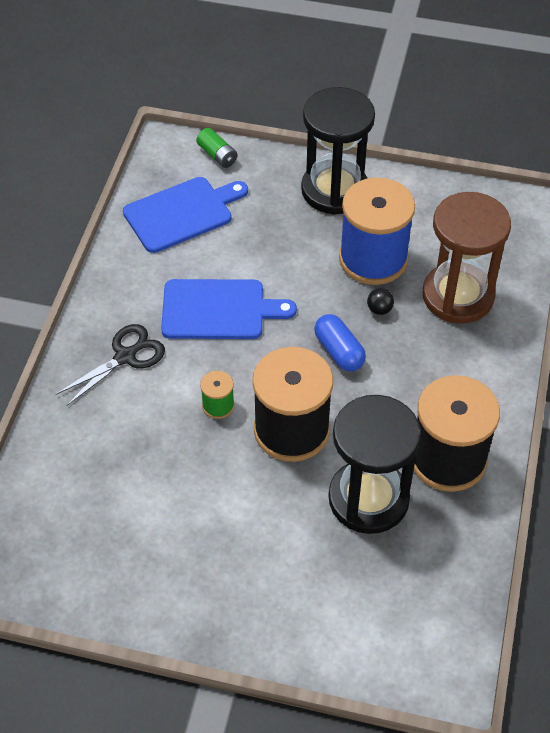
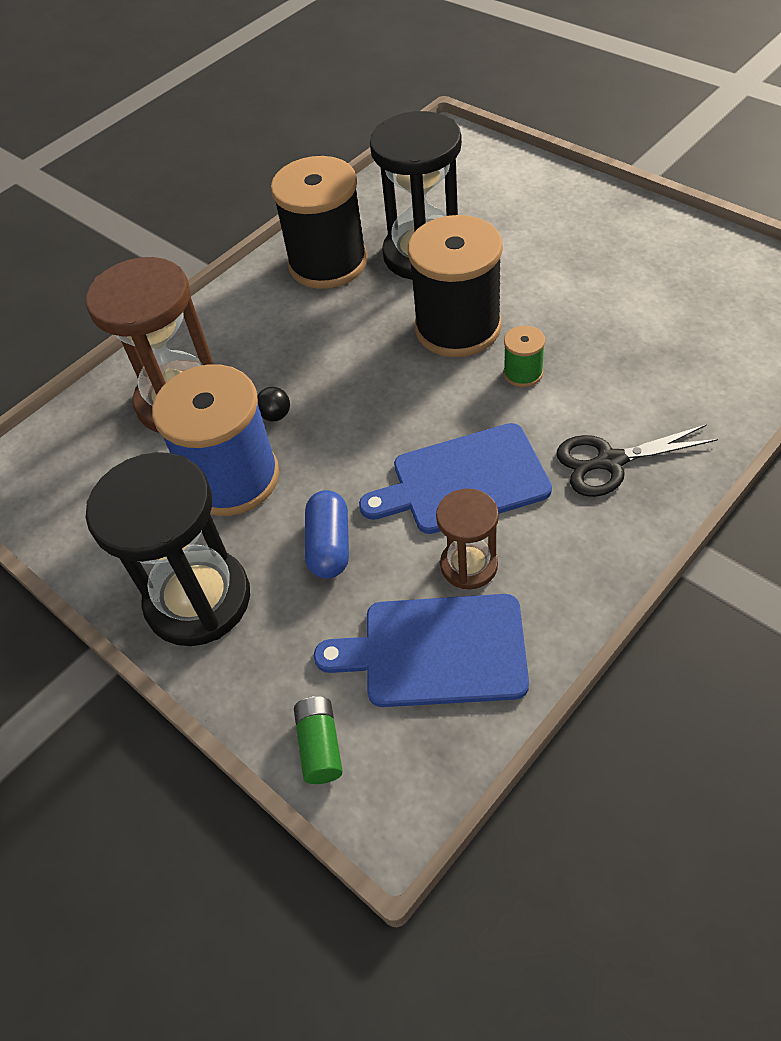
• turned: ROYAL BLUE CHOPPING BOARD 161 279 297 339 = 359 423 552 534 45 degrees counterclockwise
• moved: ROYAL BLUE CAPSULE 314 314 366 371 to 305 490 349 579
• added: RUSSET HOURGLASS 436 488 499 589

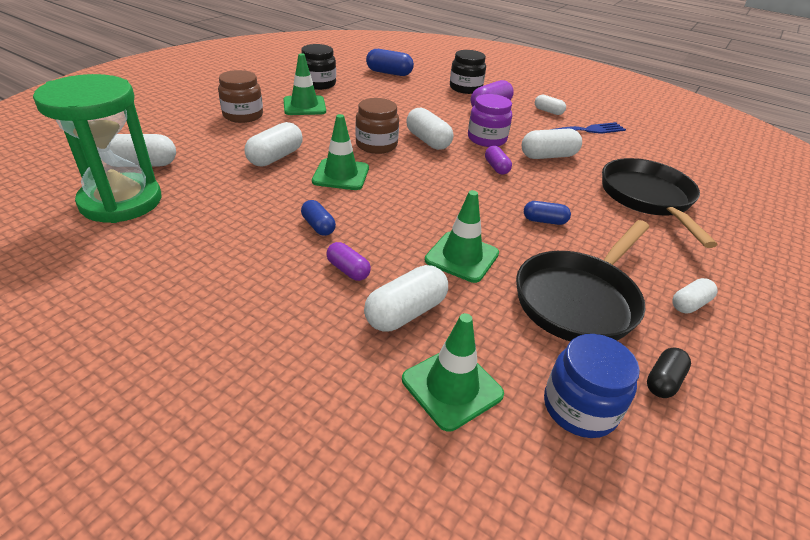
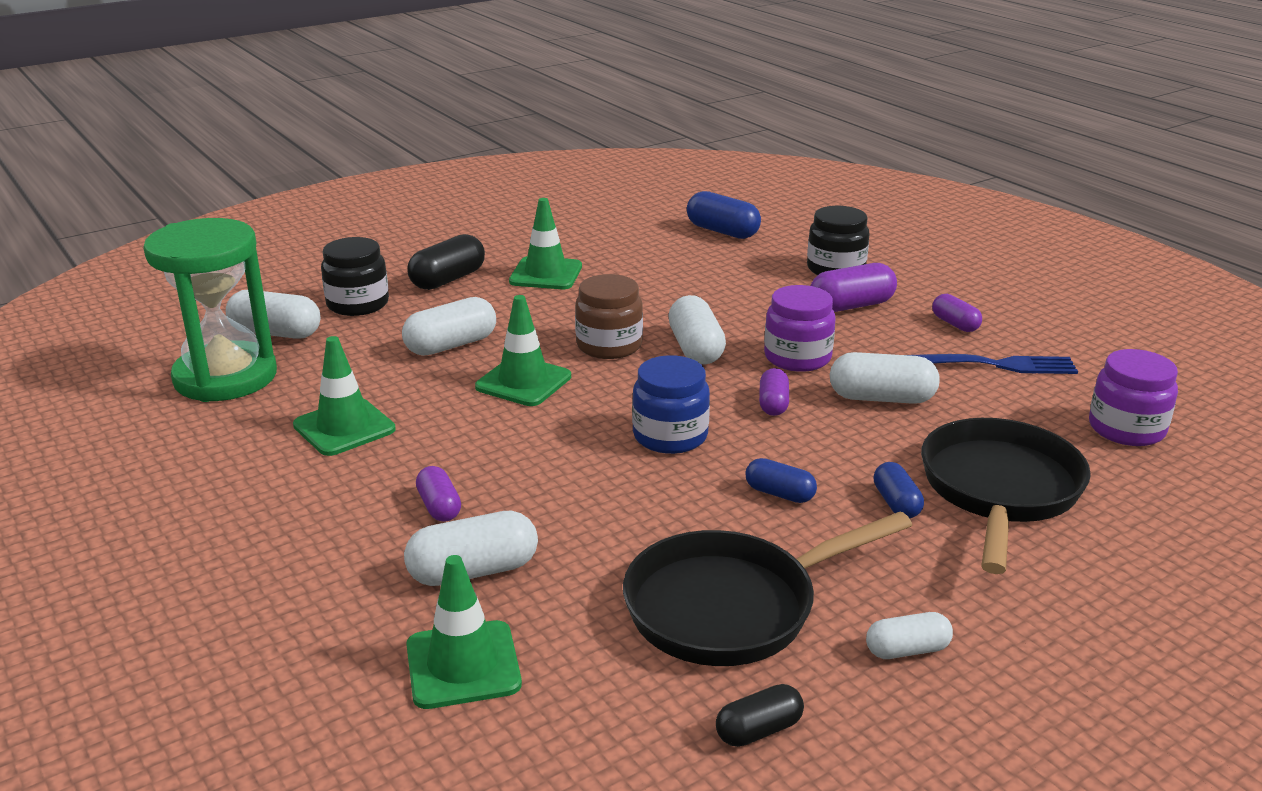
• replaced: RUSSET PRESERVE JAR 218 70 263 123 to JET-BLACK CAPSULE 407 234 485 290
• moved: JET-BLACK PRESERVE JAR 301 44 336 90 to 321 237 389 316
• moved: ROYAL BLUE CAPSULE 301 200 336 236 to 874 462 924 519
• moved: GREEN SAFETY CONE 425 190 499 283 to 293 336 396 456
• recoloured: WHITE CAPSULE 535 95 566 115 to ROYAL PURPLE CAPSULE 932 294 982 332
• moved: ROYAL BLUE PRESERVE JAR 544 334 640 438 to 632 355 710 454
• added: ROYAL PURPLE PRESERVE JAR 1089 349 1178 446

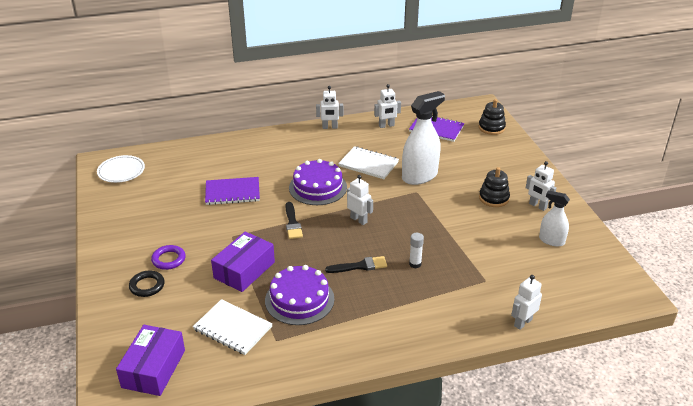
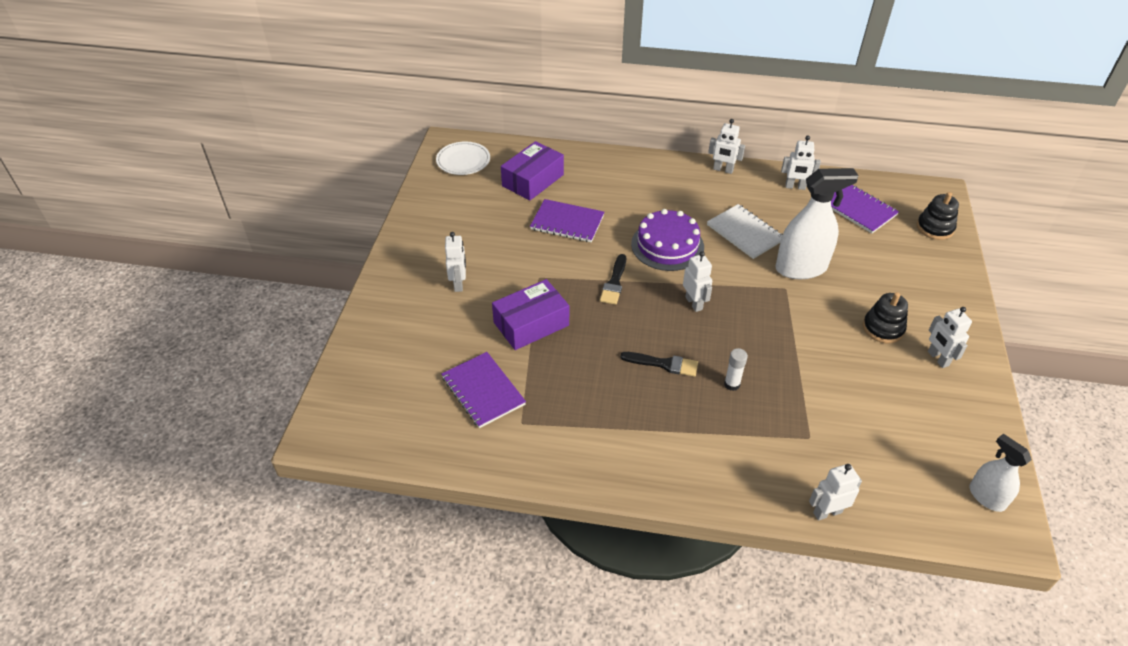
• moved: ROYAL PURPLE PARCEL 116 325 185 396 to 501 141 564 201
• removed: JET-BLACK HOOP 129 271 165 297
• replaced: ROYAL PURPLE HOOP 151 245 186 270 to WHITE TOY ROBOT 445 232 466 292
• recoloured: WHITE EXERCISE BOOK 193 299 273 355 to ROYAL PURPLE EXERCISE BOOK 441 352 526 428
• removed: ROYAL PURPLE LAYER CAKE 265 265 334 325
• moved: WHITE SPRAY CLEANER 539 190 570 247 to 969 434 1032 512

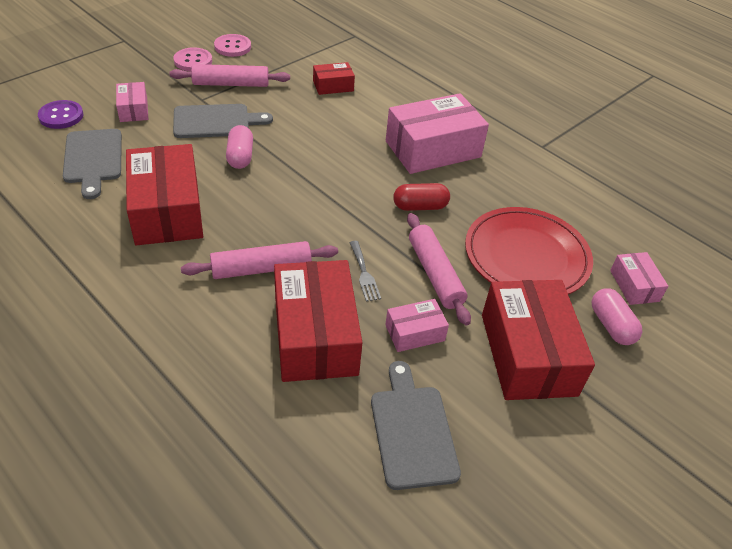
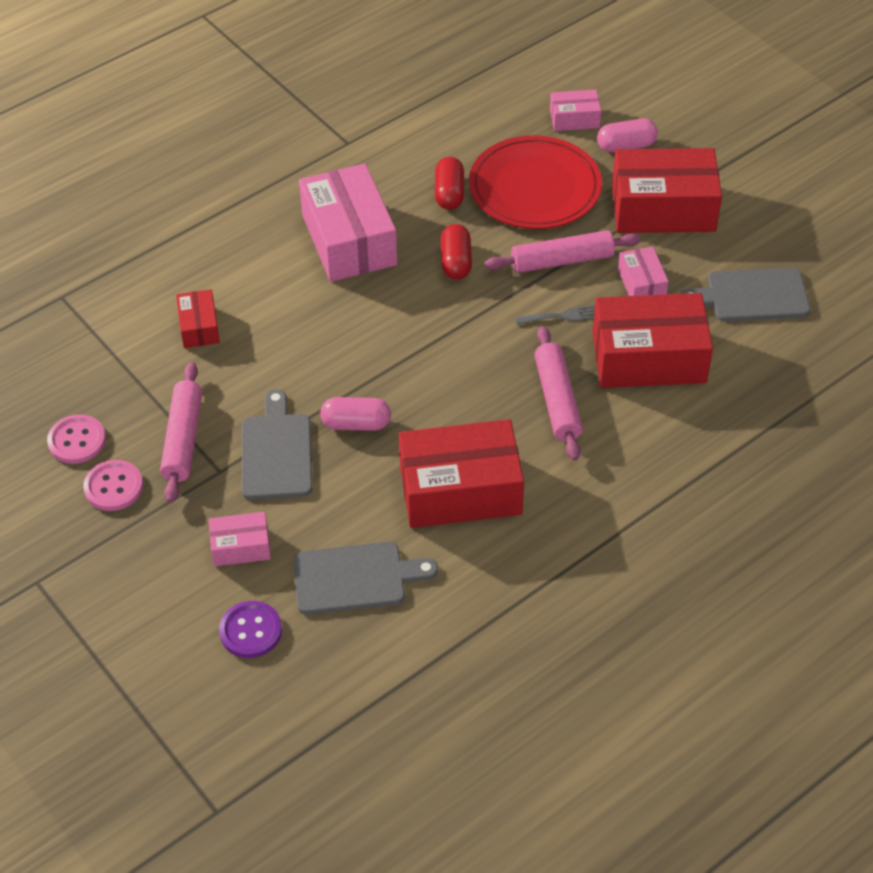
• added: CRIMSON CAPSULE 435 157 464 210

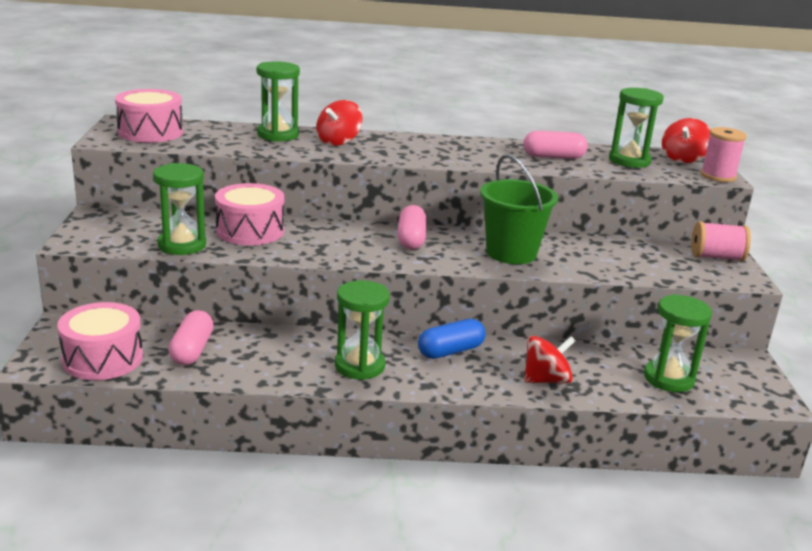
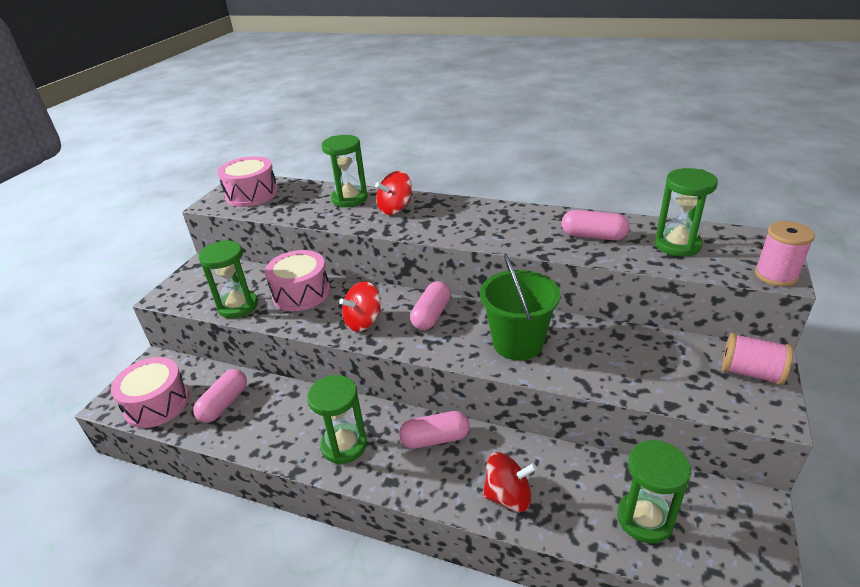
• recoloured: ROYAL BLUE CAPSULE 418 319 486 359 to ROSY CAPSULE 399 411 470 449
• moved: CRIMSON SPINNING TOP 662 118 711 163 to 339 281 381 332

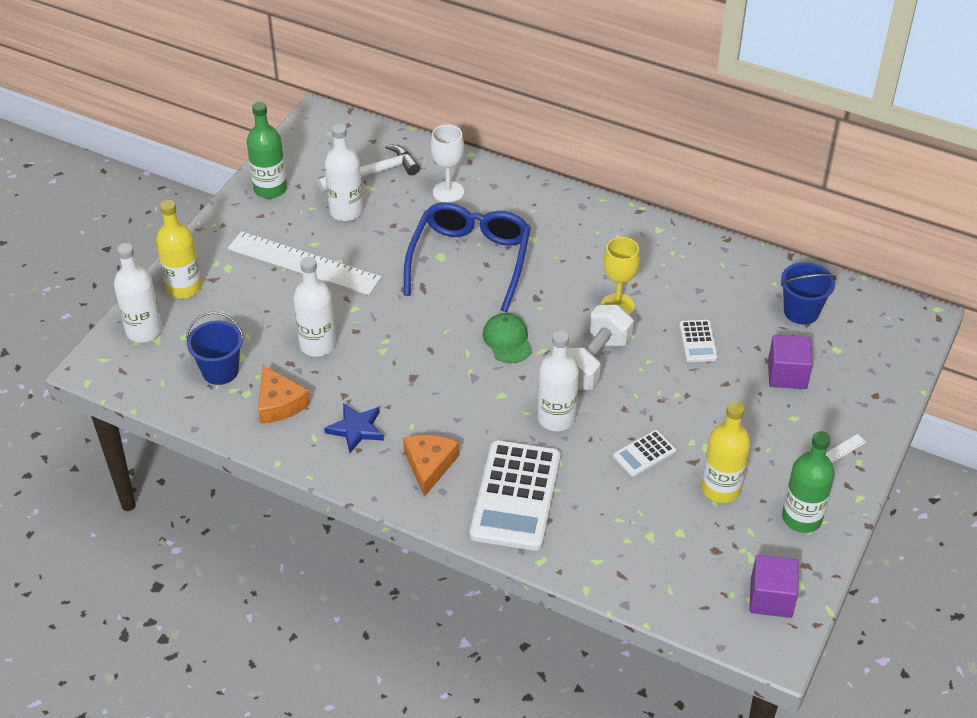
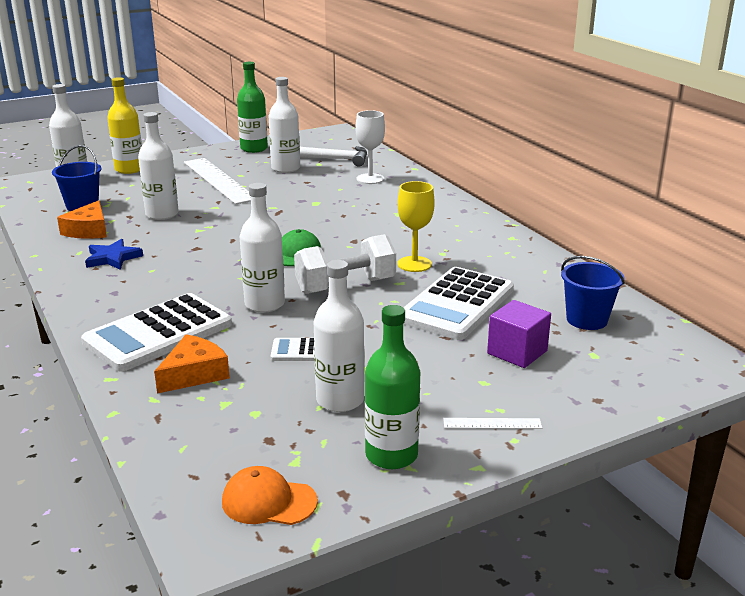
• moved: BRIGHT ORANGE CHEESE WEDGE 403 435 459 497 to 154 334 230 394
• removed: ROYAL BLUE GLASSES 404 202 531 312
• resized: WHITE CALCULATOR 679 320 718 362 = 403 267 514 340 x2.11
• recoloured: BRIGHT YELLOW BOTTLE 702 401 750 503 to WHITE BOTTLE 313 260 365 412
• replaced: ROYAL PURPLE BLOCK 749 555 799 618 to BRIGHT ORANGE PEAKED CAP 222 466 318 525

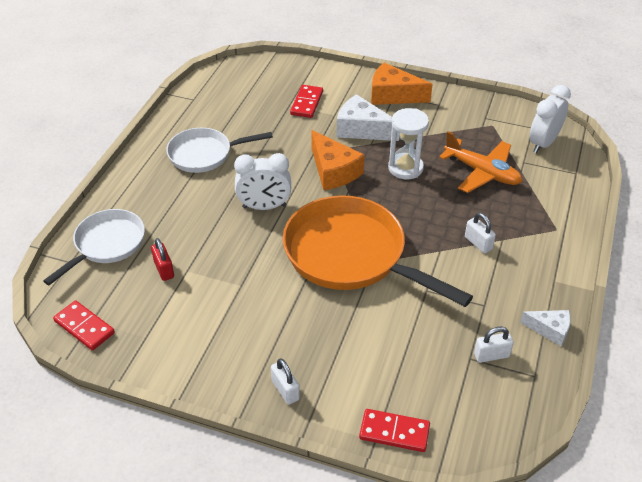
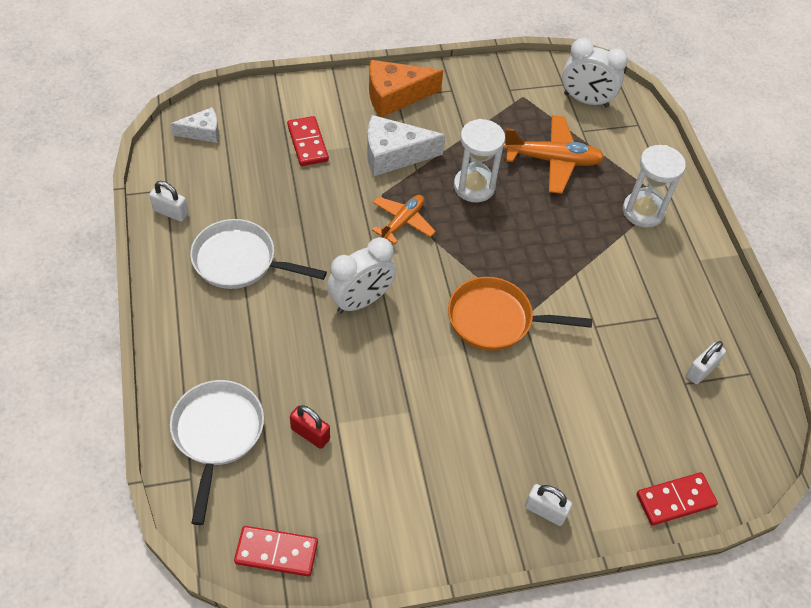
• turned: WHITE FRYING PAN 166 128 273 173 = 190 219 327 289 60 degrees clockwise
• resized: BRIGHT ORANGE FRYING PAN 283 195 473 307 = 448 277 592 351 x0.59
• replaced: BRIGHT ORANGE CHEESE WEDGE 311 130 365 190 to BRIGHT ORANGE PLANE 372 195 436 244
• moved: WHITE PADLOCK 465 213 496 253 to 149 181 189 222
• moved: WHITE CHEESE WEDGE 520 310 571 346 to 171 107 219 143
• turned: WHITE ALARM CLOCK 529 85 571 153 = 562 38 628 108 75 degrees counterclockwise
• added: WHITE HOURGLASS 623 145 686 228

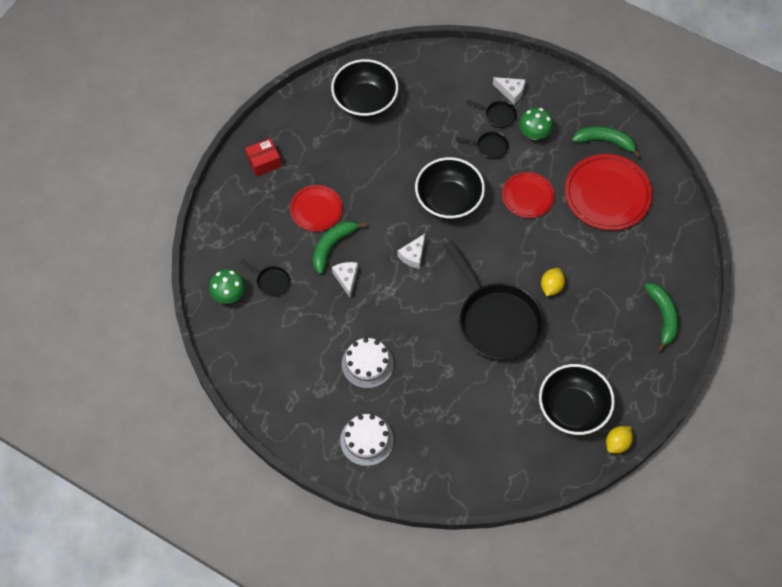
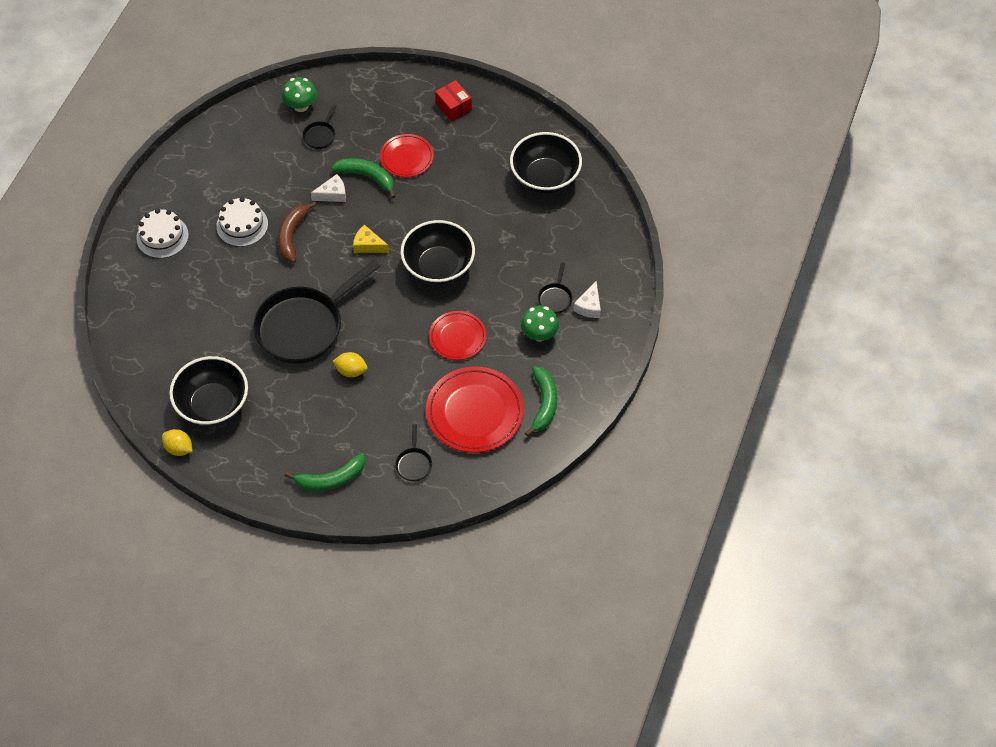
• recoloured: WHITE CHEESE WEDGE 397 234 425 269 to BRIGHT YELLOW CHEESE WEDGE 353 225 389 253
• moved: JET-BLACK FRYING PAN 456 131 509 160 to 395 424 432 482
• added: RUSSET TOY BANANA 278 201 317 263

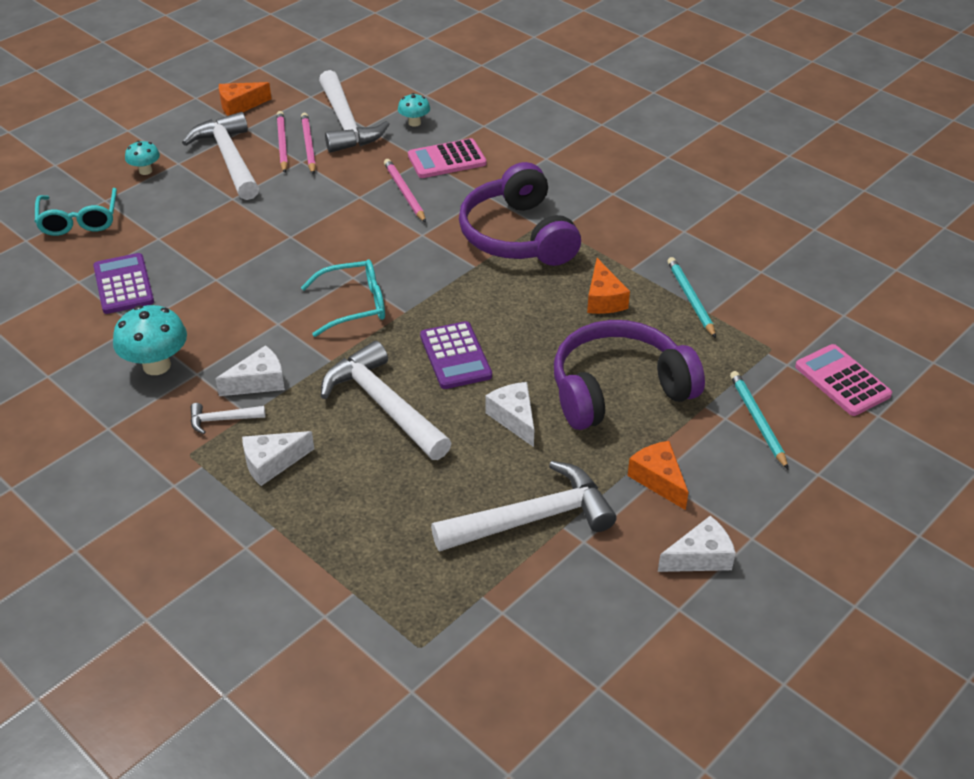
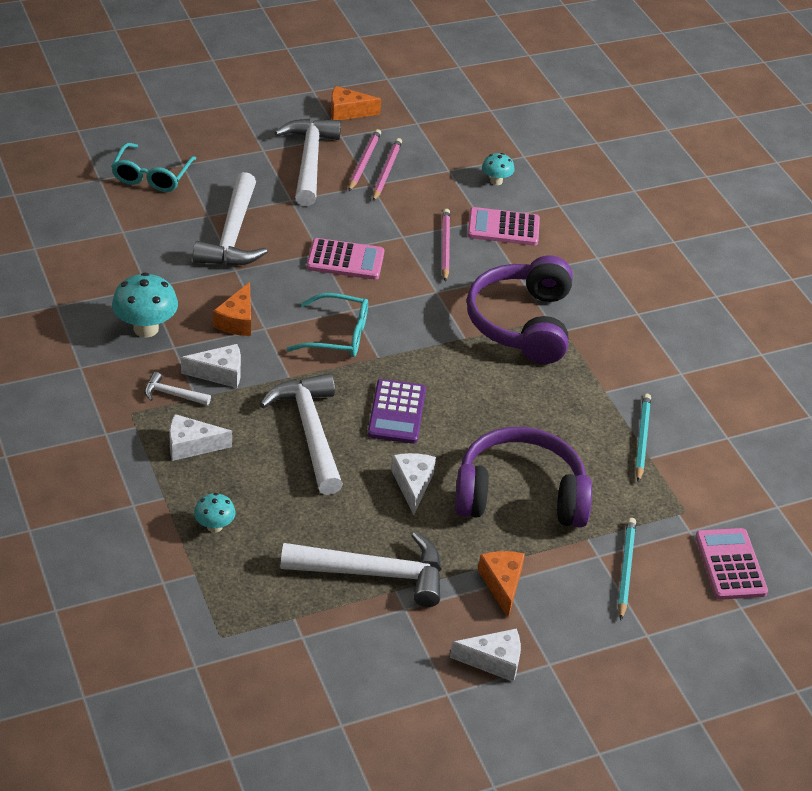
• removed: ROYAL PURPLE CALCULATOR 93 253 154 314
• moved: TEAL TOADSTOOL 125 141 160 175 to 194 493 236 533
• moved: WHITE CLAW HAMMER 319 70 390 153 to 193 172 267 266
• moved: BRIGHT ORANGE CHEESE WEDGE 587 258 630 314 to 213 282 251 336
• added: ROSY CALCULATOR 307 238 384 280

